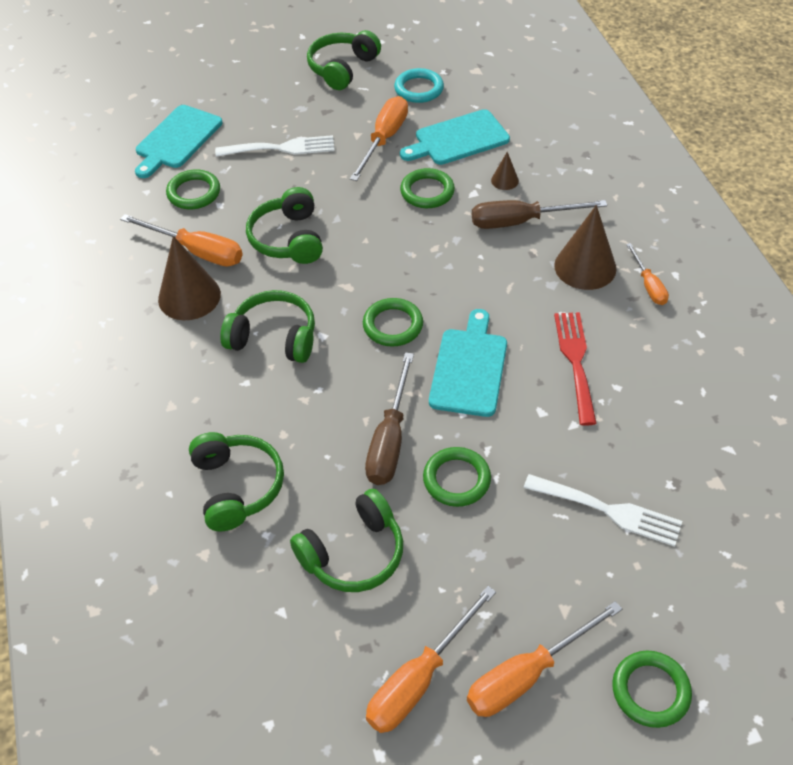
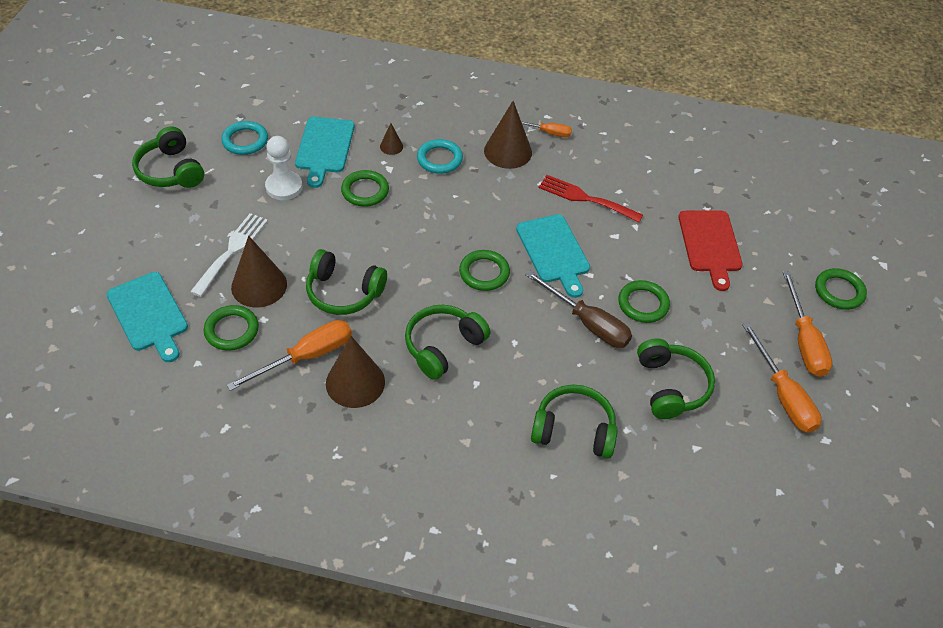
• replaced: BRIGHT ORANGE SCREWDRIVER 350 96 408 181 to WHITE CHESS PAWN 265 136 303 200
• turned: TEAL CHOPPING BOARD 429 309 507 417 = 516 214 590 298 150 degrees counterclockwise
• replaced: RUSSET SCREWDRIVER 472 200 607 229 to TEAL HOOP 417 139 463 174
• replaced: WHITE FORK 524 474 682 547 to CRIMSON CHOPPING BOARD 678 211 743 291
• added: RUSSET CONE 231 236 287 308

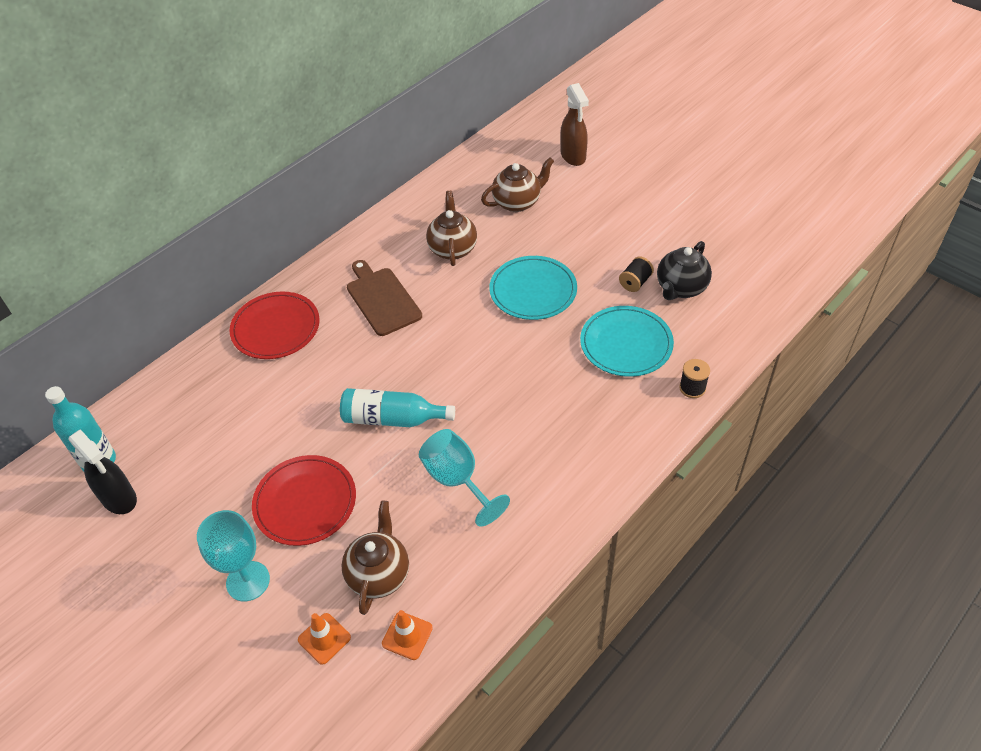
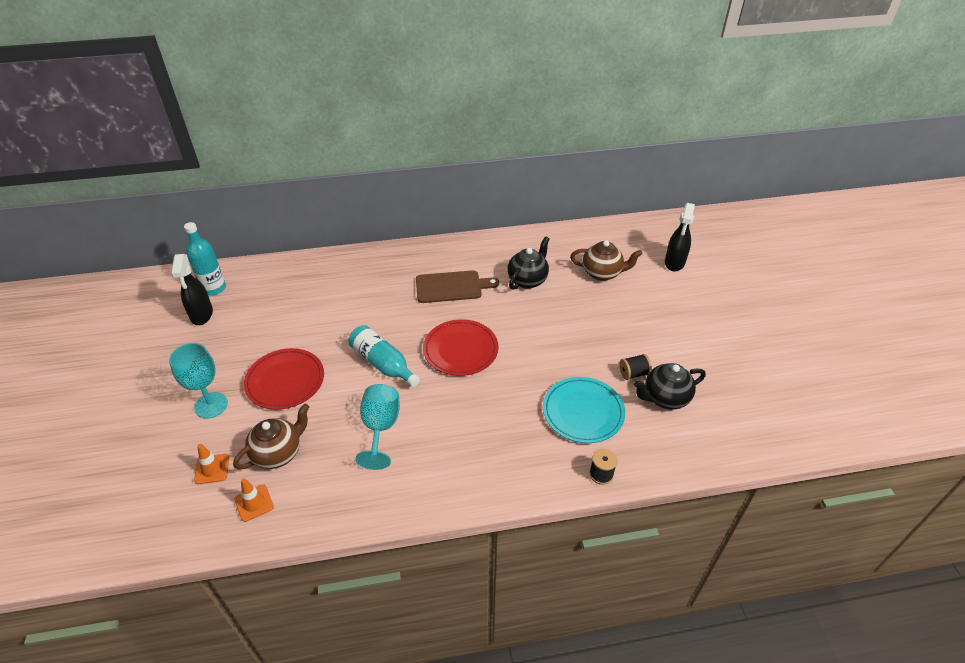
• moved: CRIMSON DINNER PLATE 230 292 320 359 to 423 319 499 376
• turned: RUSSET CHOPPING BOARD 347 260 422 336 = 416 270 499 303 75 degrees clockwise
• recoloured: RUSSET CHINA TEAPOT 426 191 477 266 to JET-BLACK CHINA TEAPOT 507 236 550 290
• removed: TEAL DINNER PLATE 489 256 577 320
• recoloured: RUSSET SPRAY CLEANER 560 83 589 166 to JET-BLACK SPRAY CLEANER 665 203 695 272

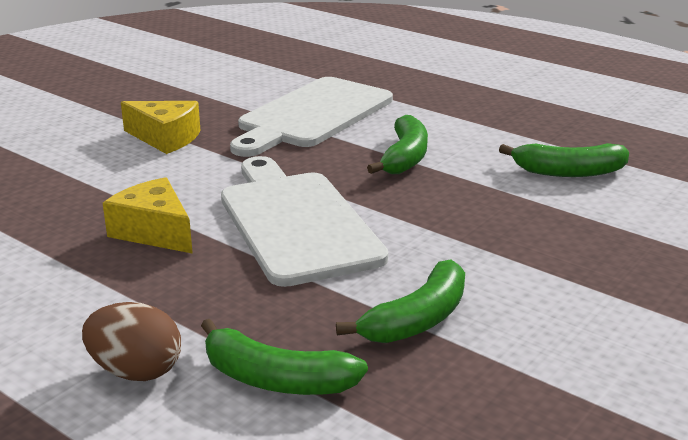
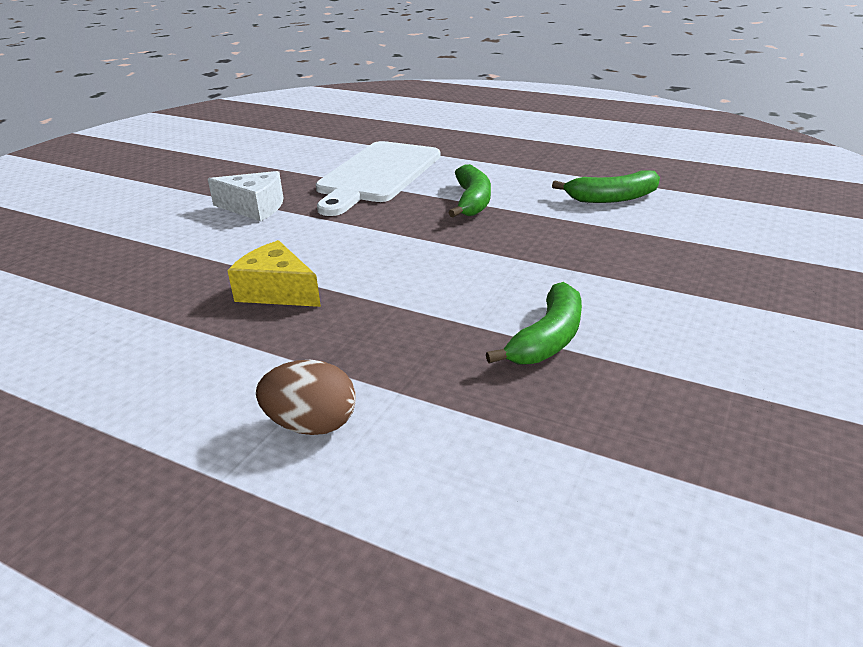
• recoloured: BRIGHT YELLOW CHEESE WEDGE 121 101 201 154 to WHITE CHEESE WEDGE 208 171 283 221
• removed: GREEN TOY BANANA 201 319 368 395
• removed: WHITE CHOPPING BOARD 221 156 389 287

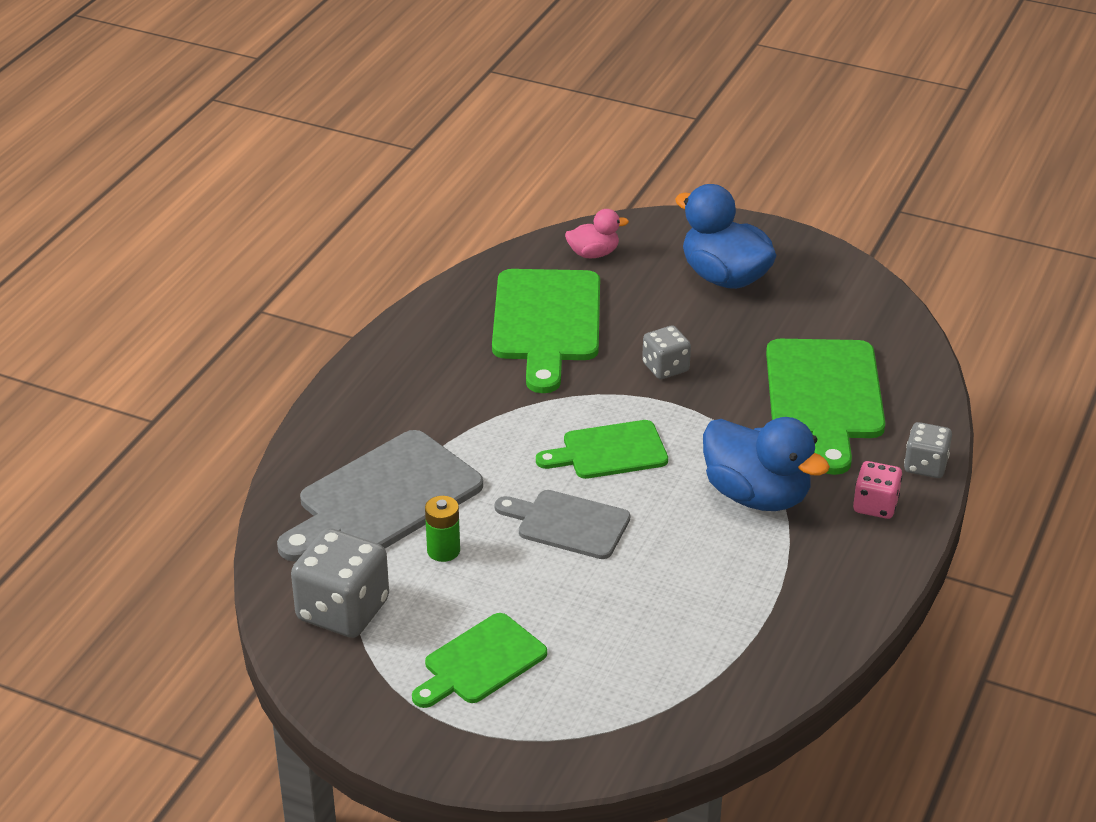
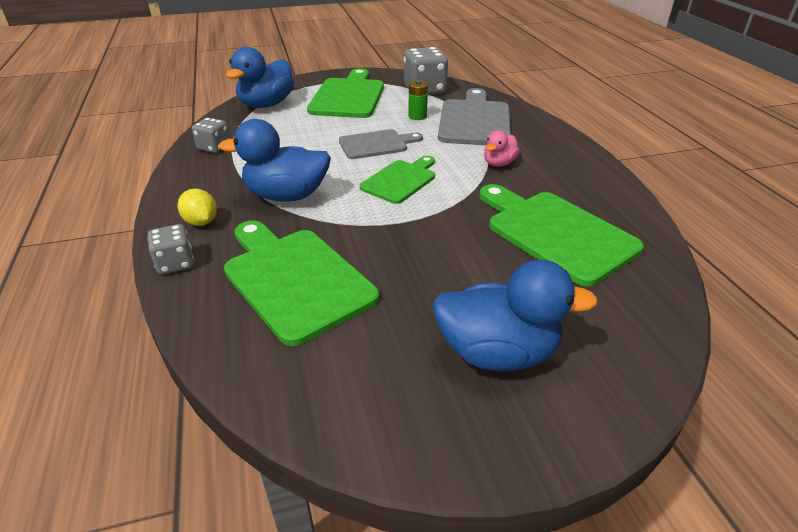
• resized: GREEN CHOPPING BOARD 412 613 547 708 = 307 68 384 118 x1.63
• moved: ROSY DUCK 565 209 629 258 to 484 130 520 167
• moved: GREY GAME DIE 642 326 691 379 to 192 117 230 153
• replaced: ROSY GAME DIE 853 461 902 519 to BRIGHT YELLOW TOY LEMON 178 189 217 226
• added: ROYAL BLUE DUCK 226 47 294 108

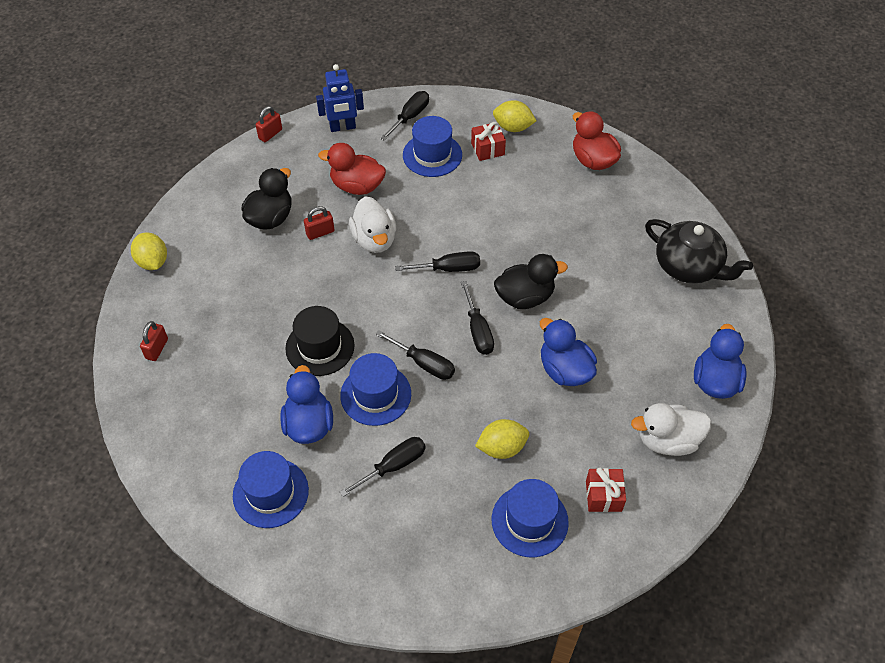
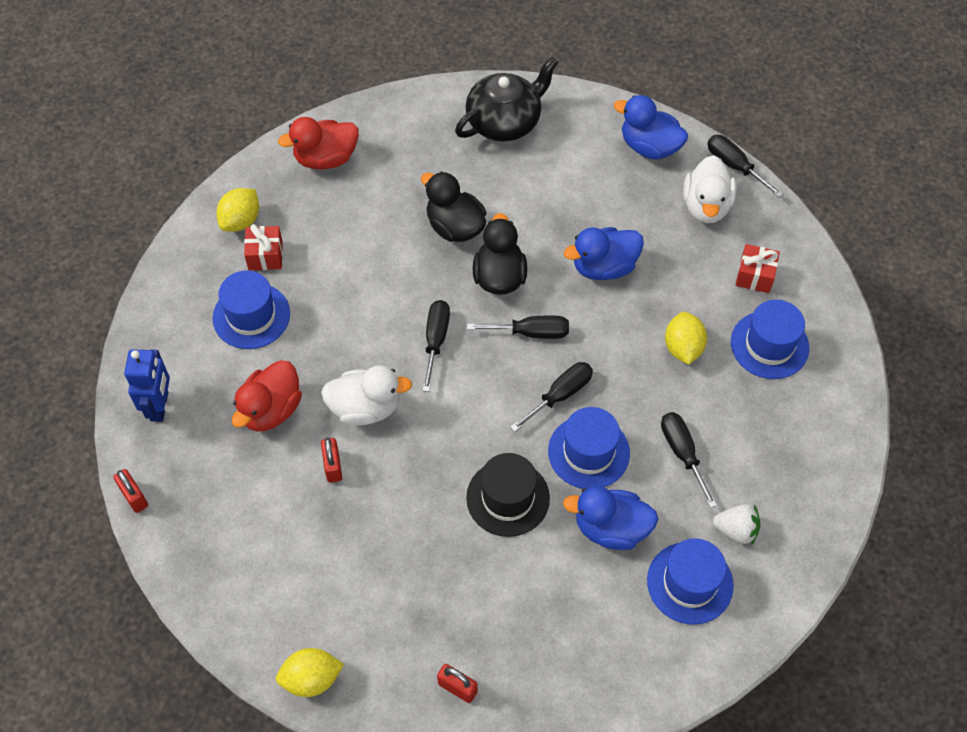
• moved: JET-BLACK DUCK 241 168 292 230 to 421 171 486 242
• moved: JET-BLACK SCREWDRIVER 380 91 429 141 to 708 135 783 197
• added: WHITE BERRY 713 504 761 545

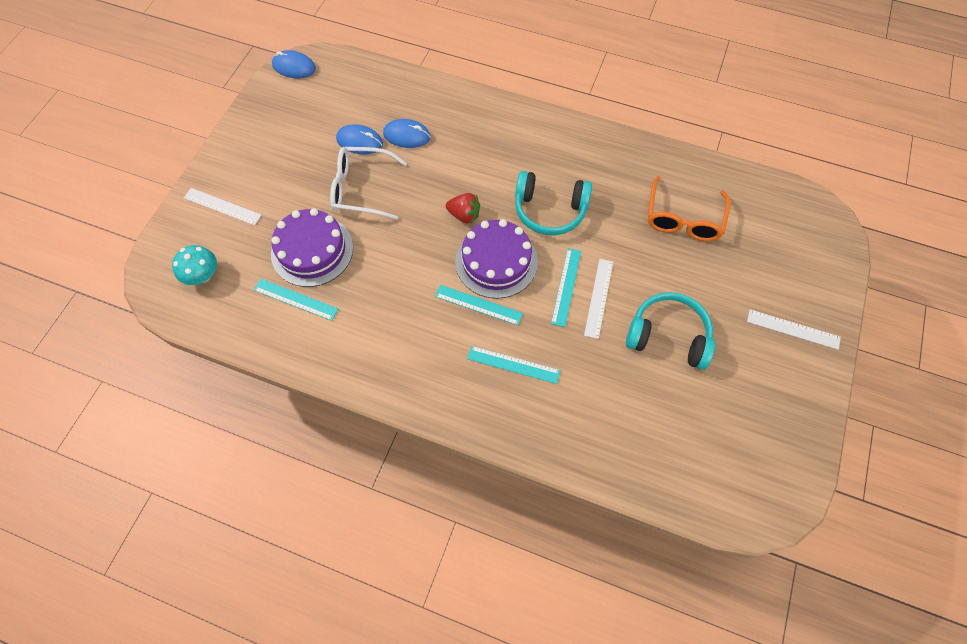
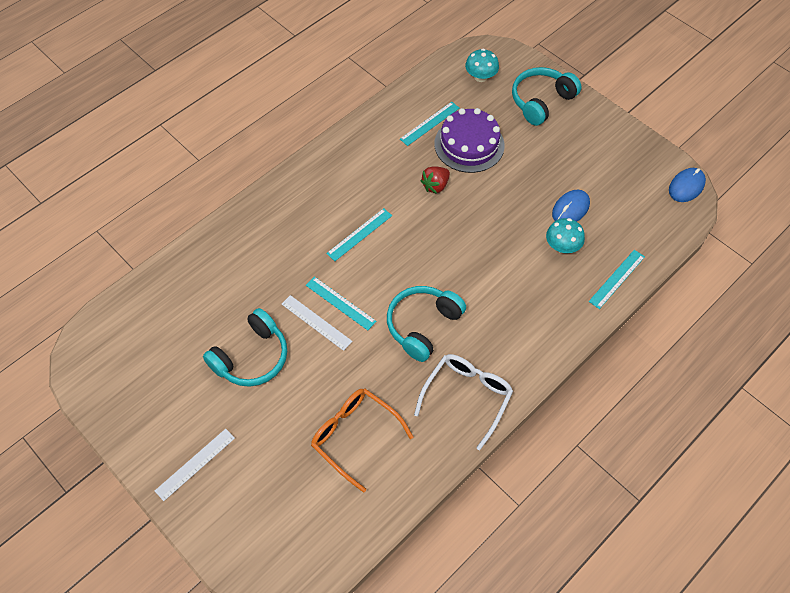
• replaced: WHITE STRAIGHTEDGE 184 188 261 225 to TEAL HEADPHONES 512 67 581 126
• moved: WHITE GLASSES 330 147 407 220 to 414 354 513 450
• replaced: ROYAL BLUE COMPUTER MOUSE 383 119 431 148 to TEAL TOADSTOOL 546 218 585 253
• moved: CRIMSON BERRY 446 193 480 223 to 420 166 450 194
• removed: ROYAL PURPLE LAYER CAKE 455 219 538 299
• moved: TEAL STRAIGHTEDGE 467 346 561 384 to 589 250 645 309

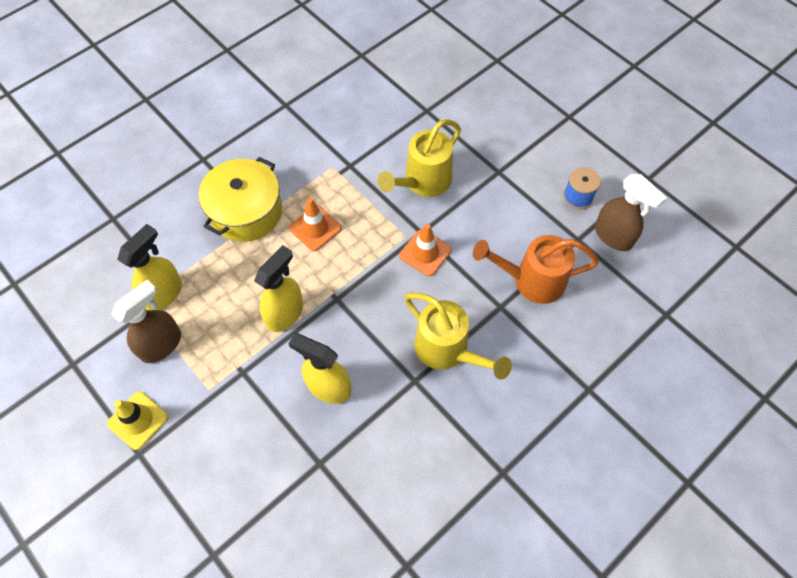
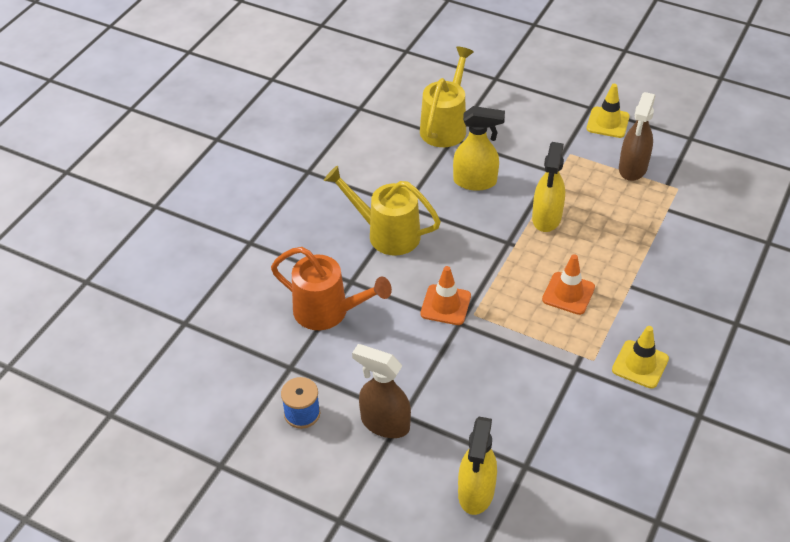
• moved: BRIGHT YELLOW SPRAY CLEANER 117 224 182 311 to 458 417 497 515
• removed: BRIGHT YELLOW POT 199 157 282 242
• moved: BRIGHT YELLOW WATERING POT 377 119 461 197 to 420 47 474 147
• turned: BRIGHT ORANGE WATERING POT 473 235 599 304 = 271 247 392 330 45 degrees clockwise
• moved: RUSSET SPRAY CLEANER 595 174 667 251 to 352 344 411 438
• added: BRIGHT YELLOW SAFETY CONE 612 326 669 389

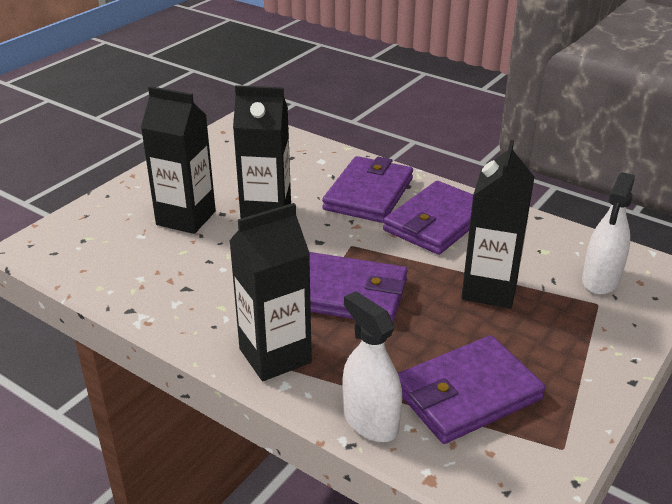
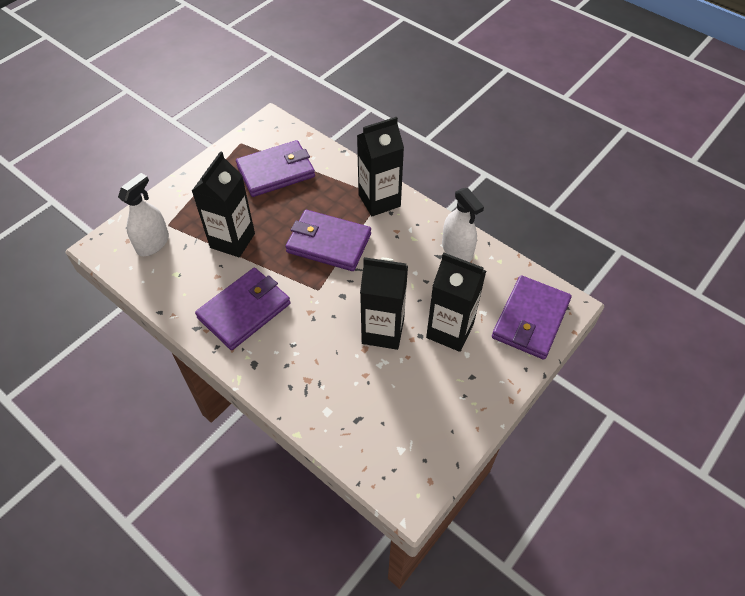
• moved: ROYAL PURPLE WALLET 322 156 413 223 to 492 275 572 359
• moved: WHITE SPRAY CLEANER 342 291 402 442 to 442 188 484 262

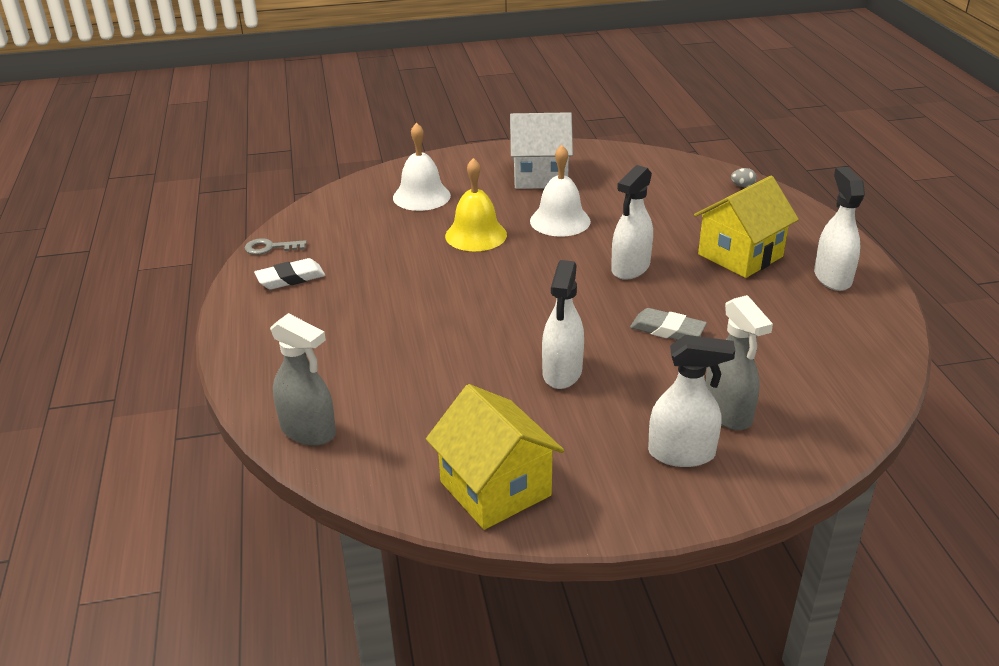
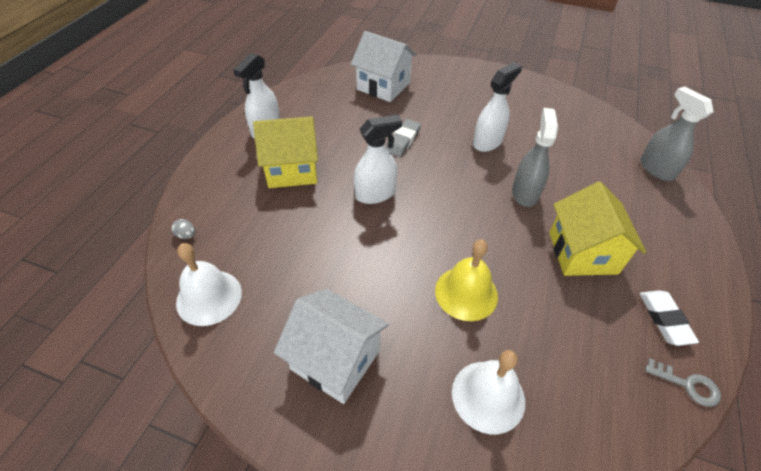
• turned: WHITE ERASER 254 258 325 289 = 639 290 699 346 75 degrees clockwise
• moved: BRIGHT YELLOW HOUSE 426 384 564 530 to 549 181 646 276
• moved: WHITE BELL 530 145 591 237 to 176 243 242 326
• turned: GREY ERASER 630 308 707 340 = 386 119 421 157 60 degrees clockwise
• removed: WHITE SPRAY CLEANER 648 335 735 467
• moved: GREY SPRAY CLEANER 705 295 773 430 to 512 108 558 207
• added: WHITE HOUSE 351 31 417 102

